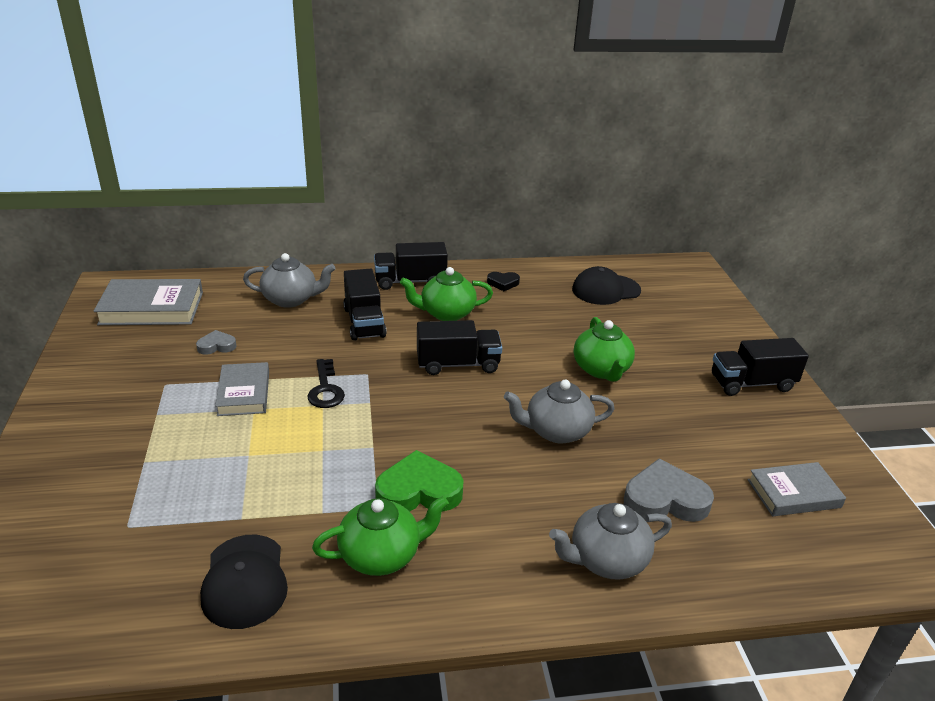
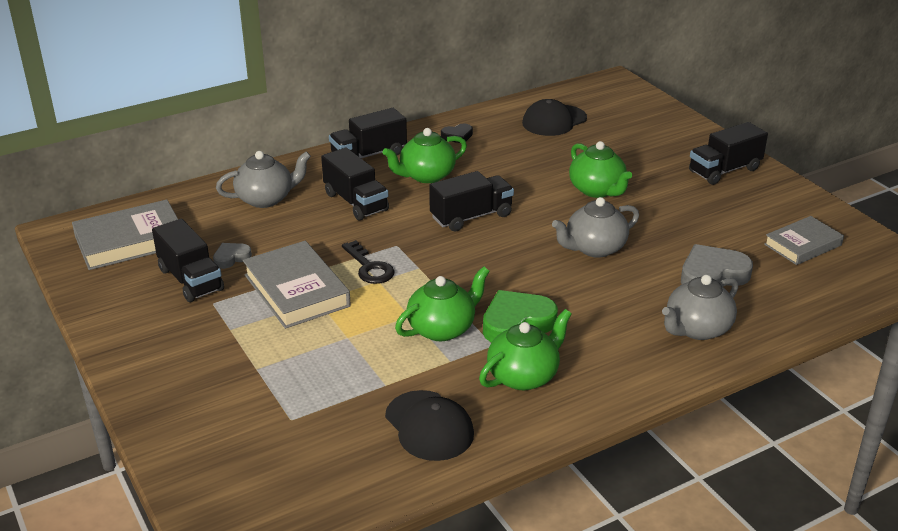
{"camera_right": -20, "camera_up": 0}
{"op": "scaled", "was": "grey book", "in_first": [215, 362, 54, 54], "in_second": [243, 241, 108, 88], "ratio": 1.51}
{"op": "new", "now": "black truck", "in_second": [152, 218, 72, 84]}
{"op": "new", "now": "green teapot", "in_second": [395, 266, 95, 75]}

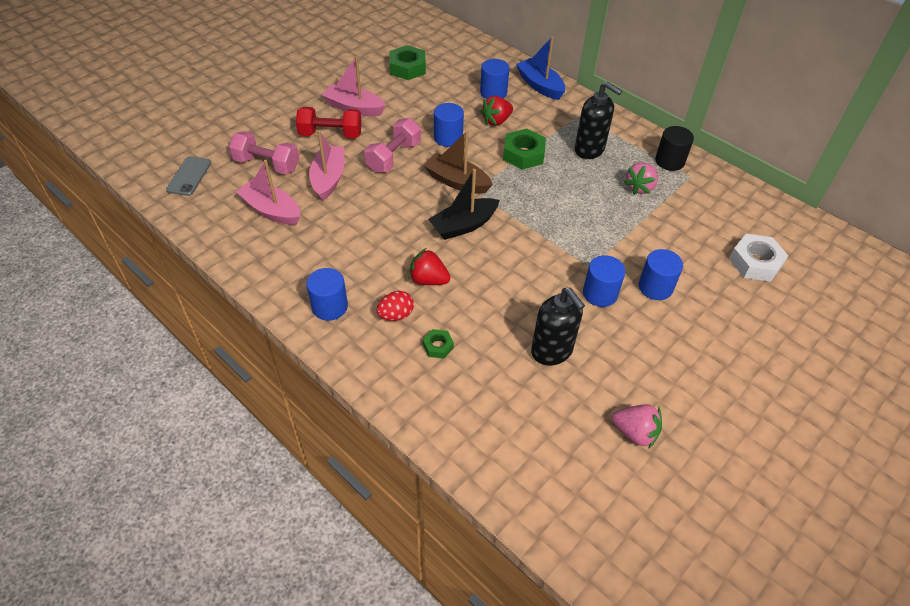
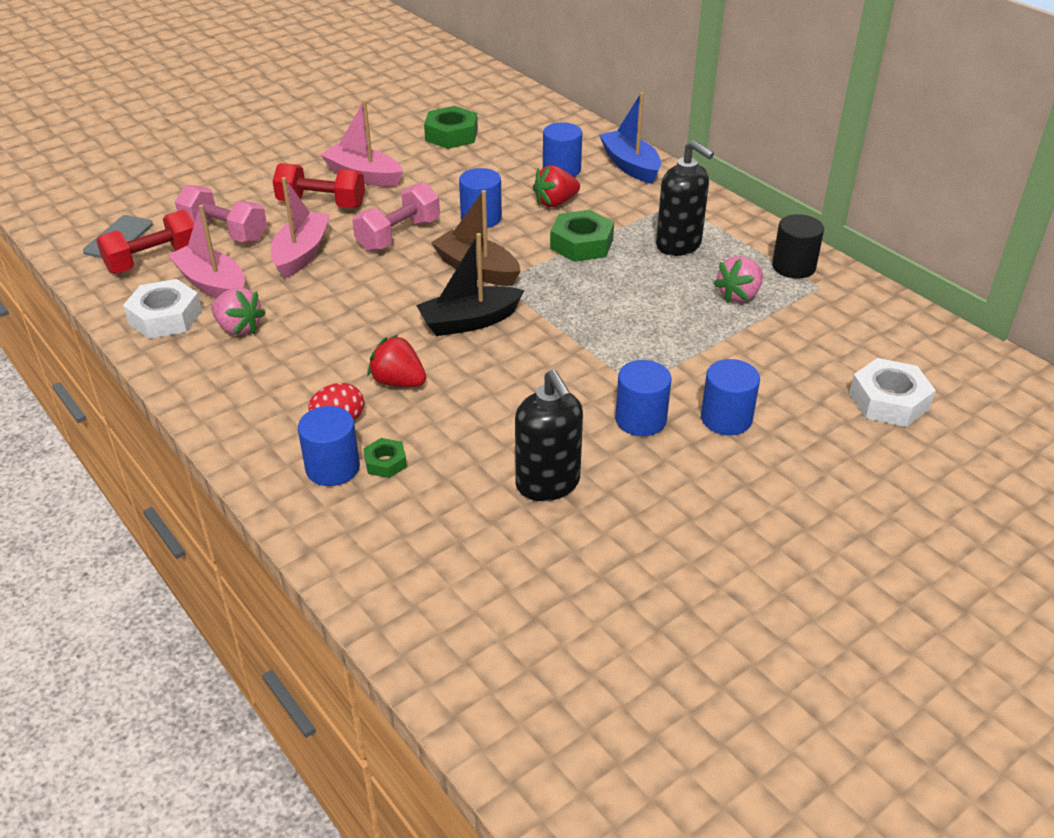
{"camera_right": 10, "camera_up": -10}
{"op": "shifted", "was": "blue cylinder", "in_first": [307, 268, 41, 53], "in_second": [298, 406, 62, 80]}
{"op": "shifted", "was": "pink strawberry", "in_first": [612, 404, 50, 45], "in_second": [211, 287, 54, 48]}
{"op": "new", "now": "red dumbbell", "in_second": [96, 210, 98, 64]}
{"op": "new", "now": "white nut", "in_second": [123, 279, 79, 60]}

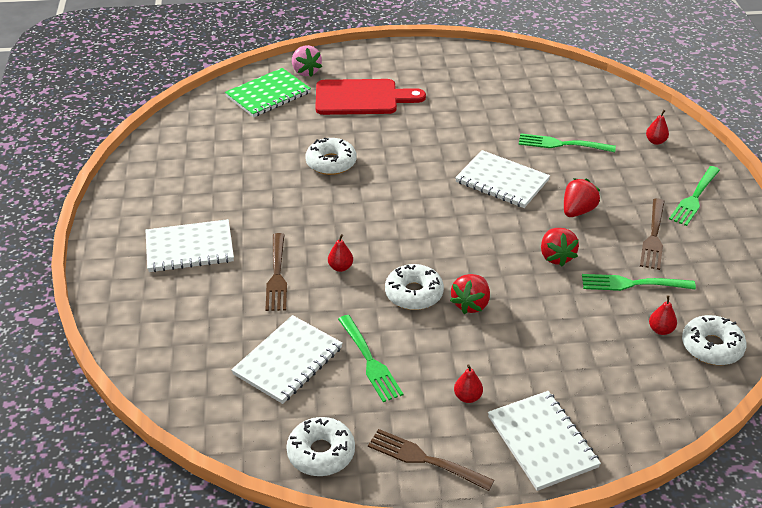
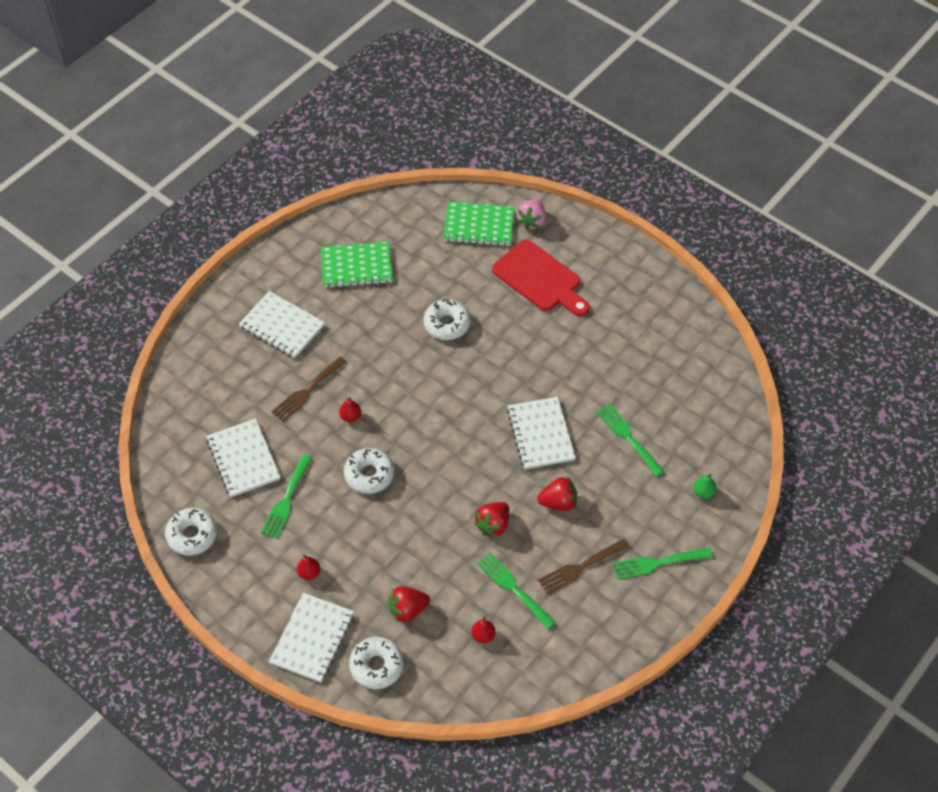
{"camera_right": 45, "camera_up": 15}
{"op": "rotated", "was": "white notebook", "in_first": [231, 315, 112, 89], "in_second": [206, 418, 74, 79], "clockwise": 75}
{"op": "gone", "was": "brown fork", "in_first": [368, 429, 126, 62]}
{"op": "shifted", "was": "red strawberry", "in_first": [450, 274, 40, 40], "in_second": [389, 586, 41, 37]}
{"op": "repainted", "was": "red pear", "now": "green pear", "in_first": [646, 110, 23, 35], "in_second": [693, 474, 23, 25]}
{"op": "shifted", "was": "white donut", "in_first": [682, 315, 65, 50], "in_second": [349, 637, 55, 52]}
{"op": "new", "now": "green notebook", "in_second": [321, 242, 71, 46]}

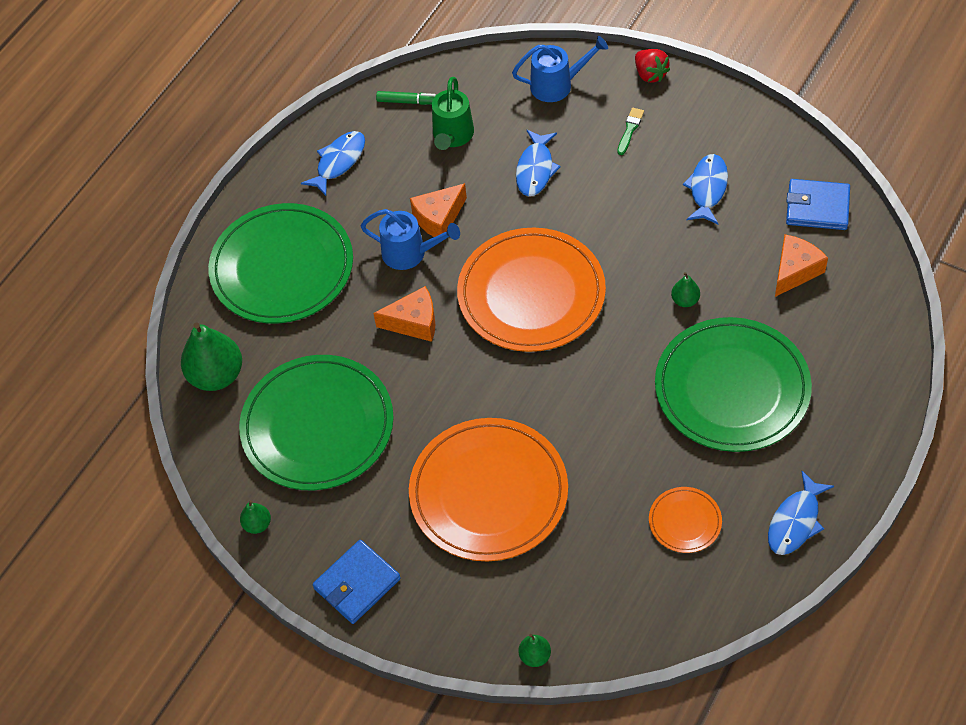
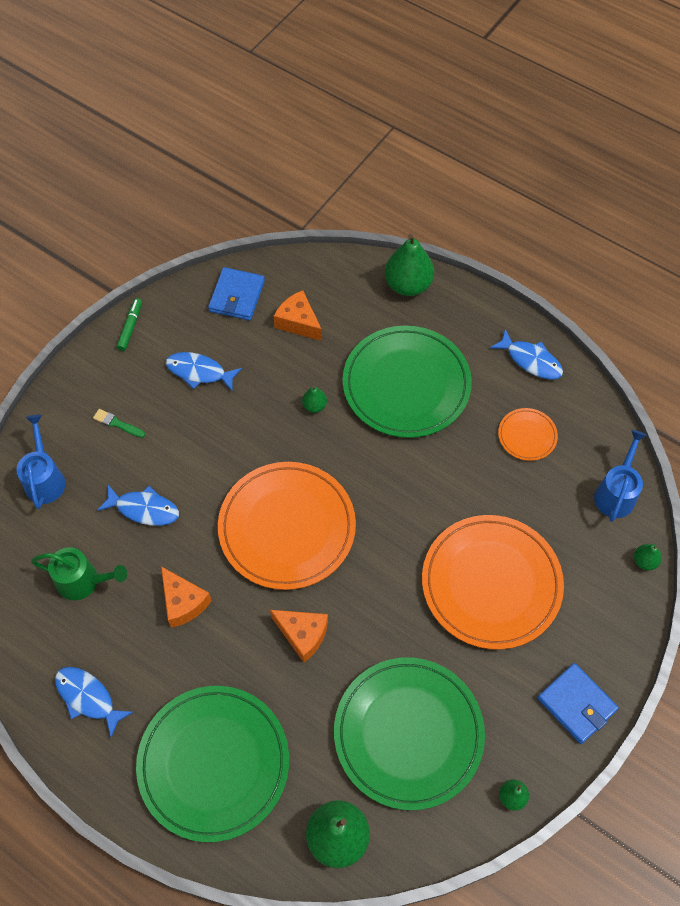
{"camera_right": -90, "camera_up": 5}
{"op": "shifted", "was": "blue watering can", "in_first": [361, 209, 99, 61], "in_second": [594, 430, 53, 92]}
{"op": "rotated", "was": "orange cheese", "in_first": [373, 286, 62, 56], "in_second": [270, 610, 58, 53], "clockwise": 120}
{"op": "shifted", "was": "green marker", "in_first": [376, 91, 60, 14], "in_second": [117, 298, 25, 53]}
{"op": "gone", "was": "red strawberry", "in_first": [635, 49, 35, 34]}
{"op": "new", "now": "green pear", "in_second": [385, 234, 49, 62]}

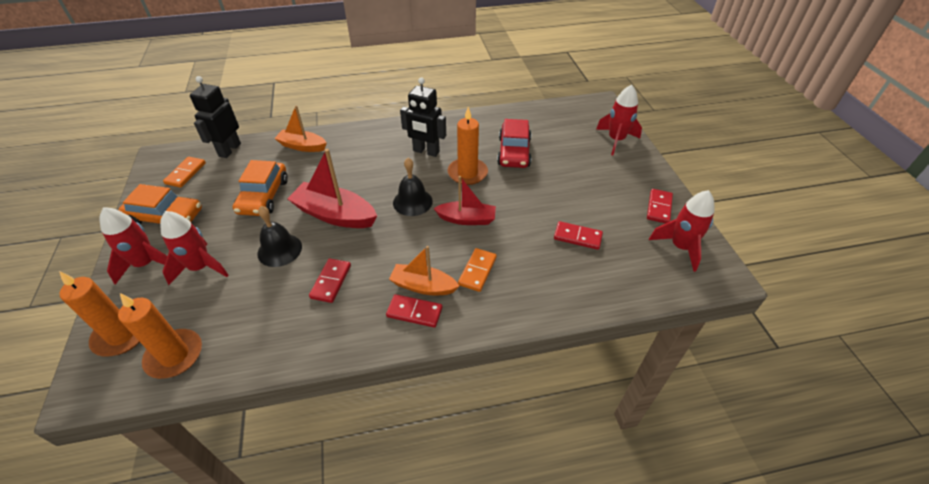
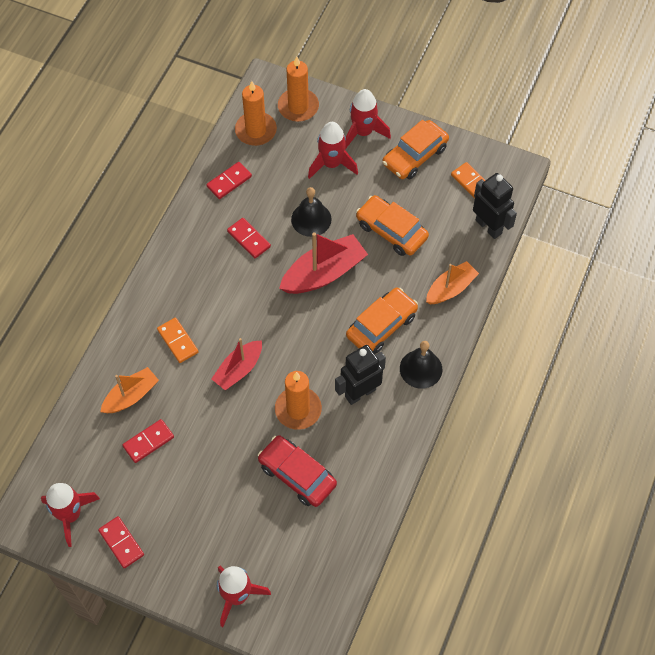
{"camera_right": 125, "camera_up": 15}
{"op": "shifted", "was": "red domino", "in_first": [386, 294, 56, 34], "in_second": [206, 162, 46, 37]}
{"op": "shifted", "was": "orange boat", "in_first": [389, 246, 70, 49], "in_second": [100, 367, 59, 46]}
{"op": "shifted", "was": "black bell", "in_first": [393, 158, 40, 58], "in_second": [400, 341, 42, 48]}
{"op": "new", "now": "orange car", "in_second": [346, 288, 72, 66]}

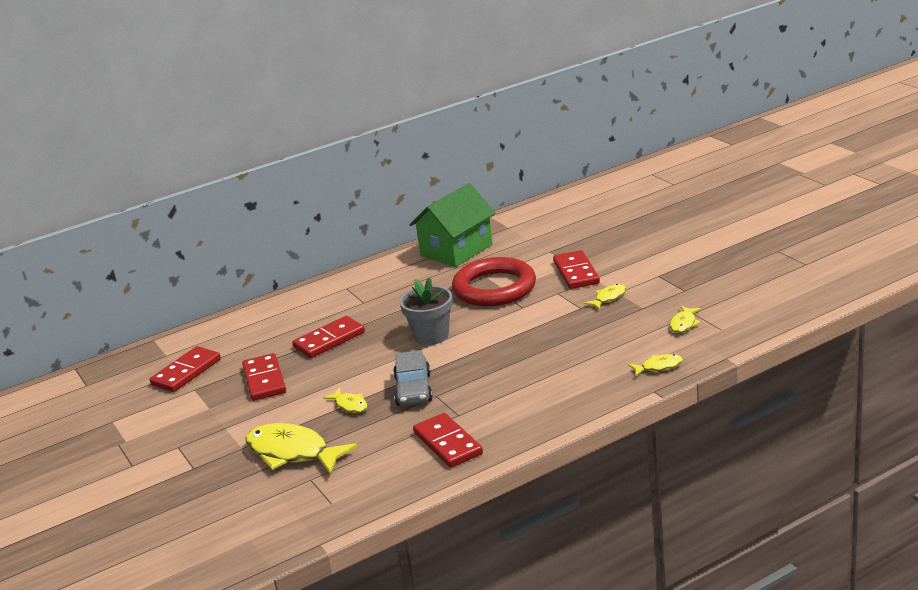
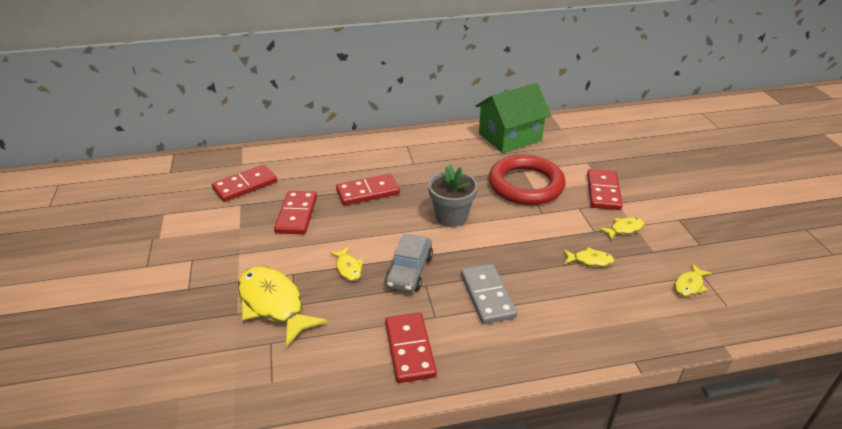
{"camera_right": 15, "camera_up": 10}
{"op": "shifted", "was": "yellow fish", "in_first": [628, 354, 55, 22], "in_second": [564, 247, 51, 20]}
{"op": "new", "now": "grey domino", "in_second": [461, 264, 56, 60]}

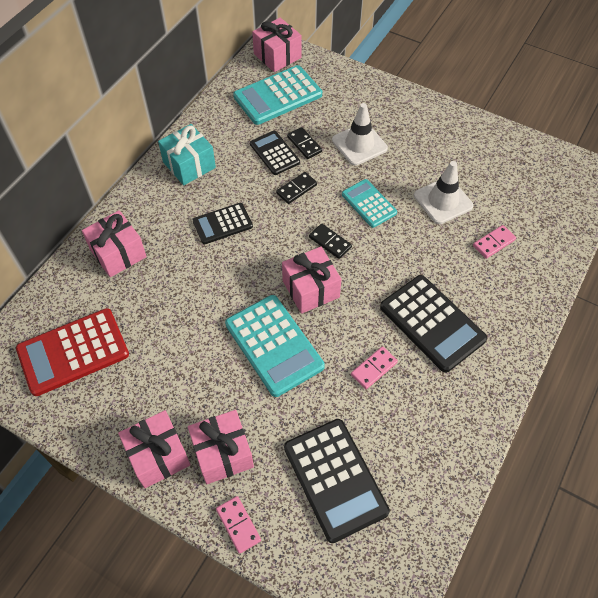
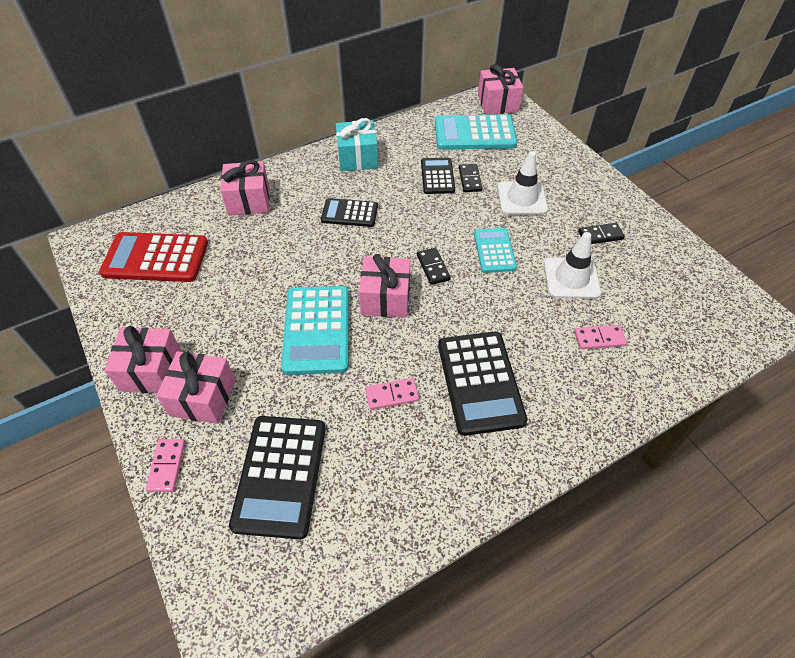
{"camera_right": 30, "camera_up": -5}
{"op": "shifted", "was": "black domino", "in_first": [276, 172, 41, 32], "in_second": [578, 223, 47, 21]}

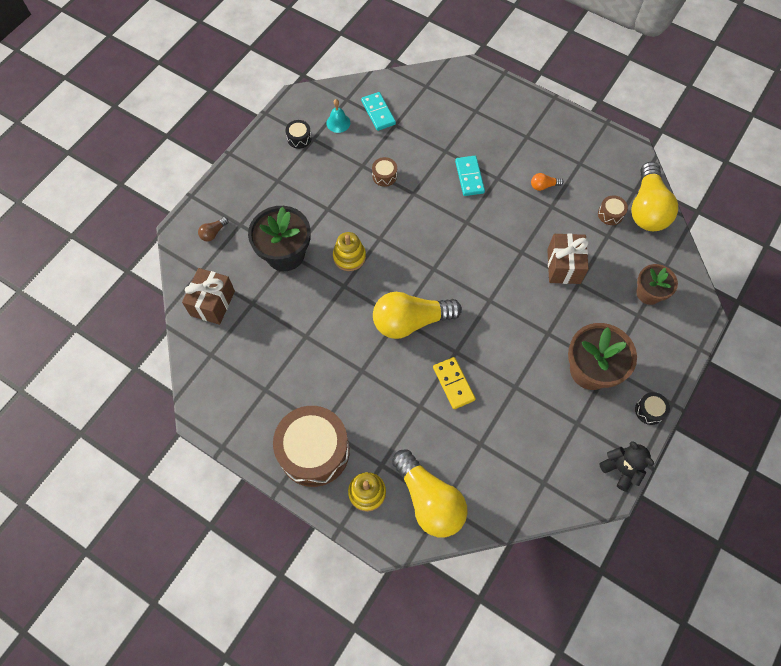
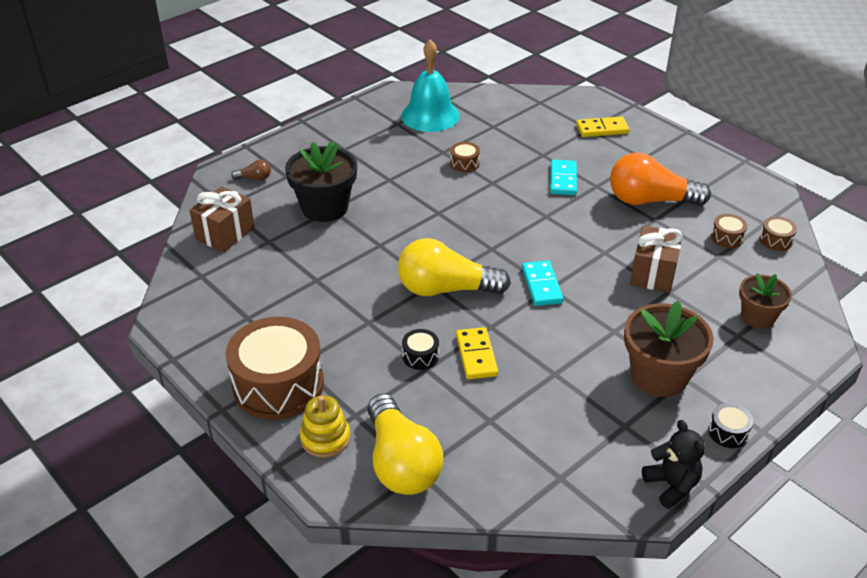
{"camera_right": 15, "camera_up": -25}
{"op": "rotated", "was": "brown light bulb", "in_first": [198, 217, 30, 24], "in_second": [231, 160, 40, 20], "clockwise": -150}
{"op": "shifted", "was": "black drum", "in_first": [286, 120, 26, 29], "in_second": [402, 329, 37, 41]}
{"op": "scaled", "was": "turquoise bell", "in_first": [326, 99, 24, 34], "in_second": [401, 39, 59, 93], "ratio": 2.13}
{"op": "gone", "was": "yellow stacking toy", "in_first": [333, 232, 33, 39]}
{"op": "shifted", "was": "turquoise domino", "in_first": [361, 92, 35, 39], "in_second": [522, 260, 42, 46]}
{"op": "scaled", "was": "orange light bulb", "in_first": [531, 173, 32, 18], "in_second": [610, 153, 101, 53], "ratio": 2.46}
{"op": "swapped", "was": "yellow light bulb", "now": "brown drum", "in_first": [631, 162, 47, 69], "in_second": [759, 216, 38, 35]}
{"op": "new", "now": "yellow domino", "in_second": [576, 116, 54, 21]}

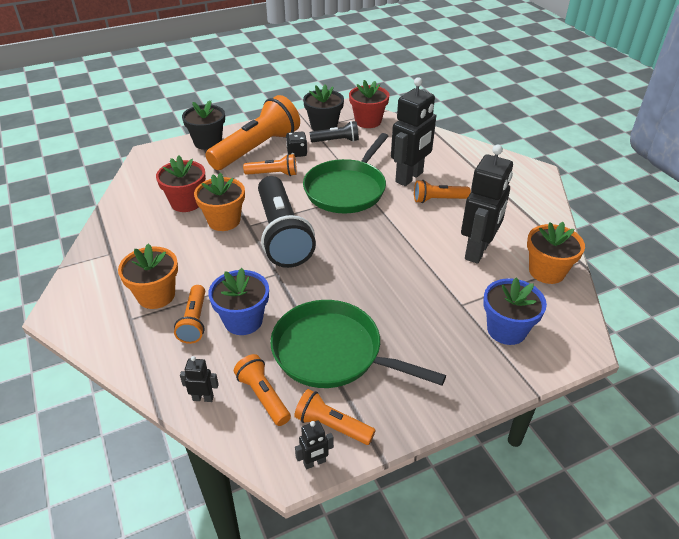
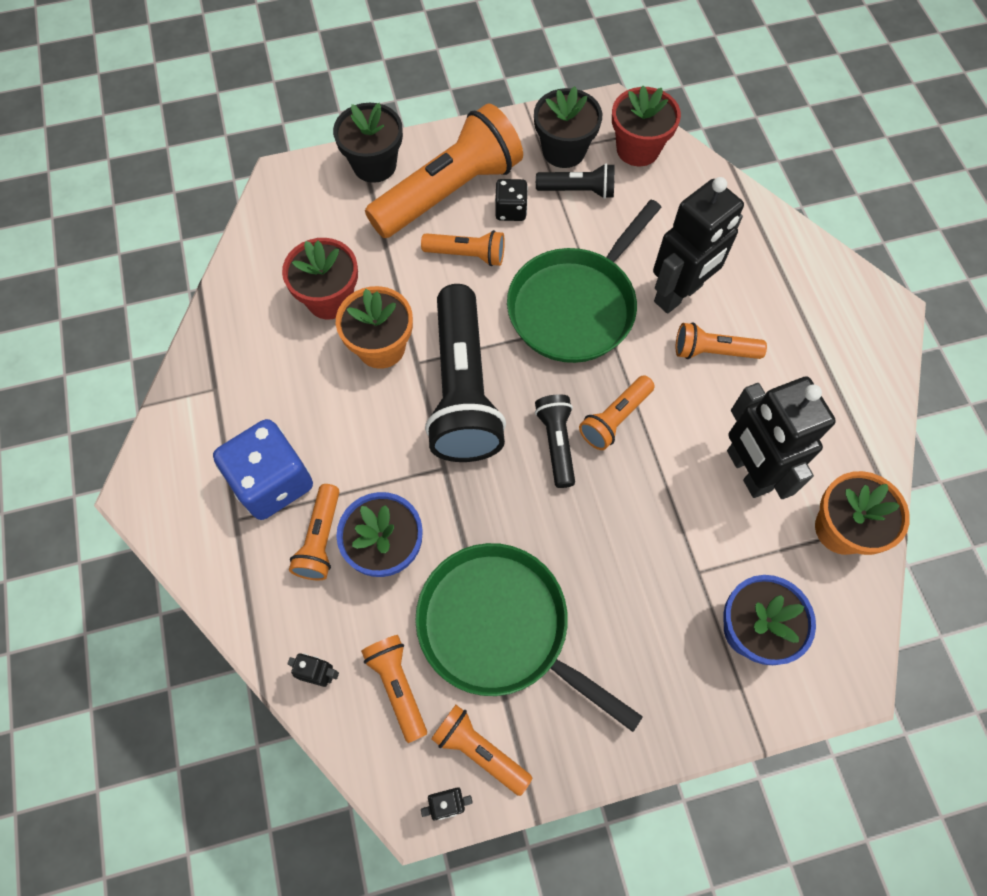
{"camera_right": 10, "camera_up": 25}
{"op": "swapped", "was": "orange flower pot", "now": "blue dice", "in_first": [118, 243, 60, 66], "in_second": [213, 419, 100, 101]}
{"op": "rotated", "was": "black robot", "in_first": [461, 145, 52, 119], "in_second": [727, 376, 109, 123], "clockwise": 120}
{"op": "new", "now": "black flashlight", "in_second": [535, 394, 40, 94]}
{"op": "new", "now": "orange flashlight", "in_second": [579, 375, 76, 75]}

